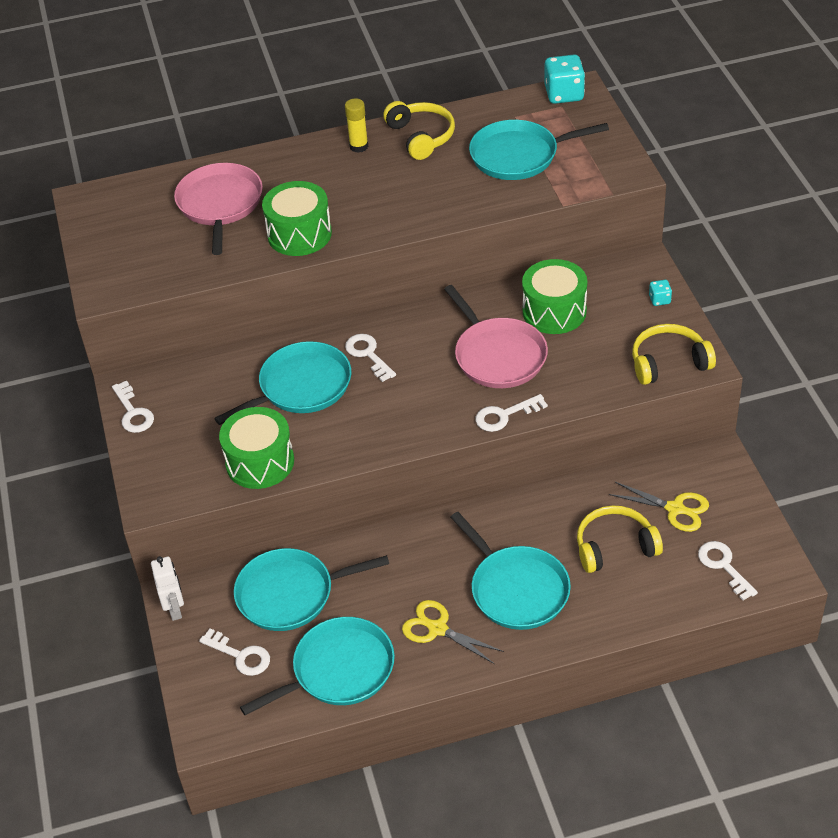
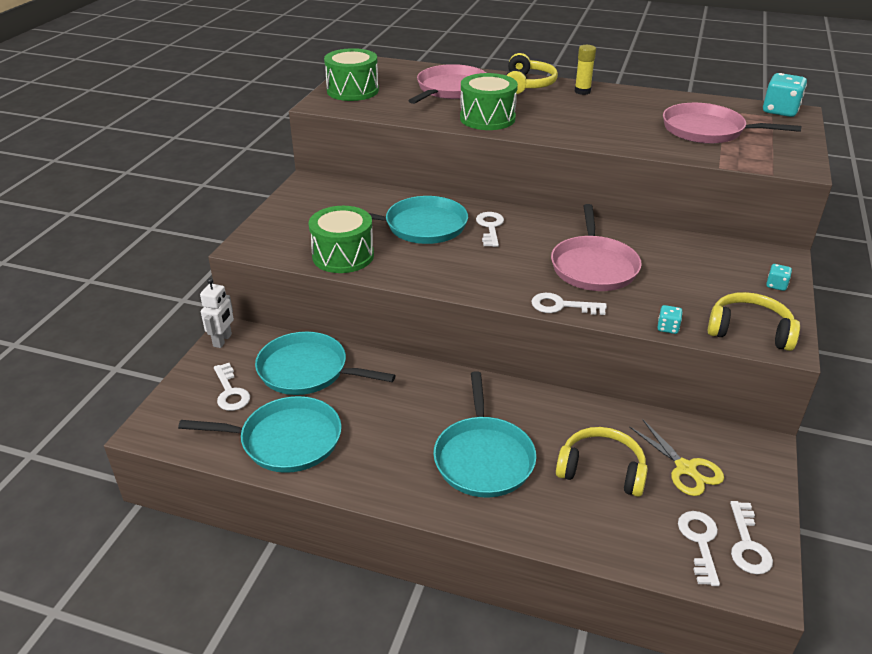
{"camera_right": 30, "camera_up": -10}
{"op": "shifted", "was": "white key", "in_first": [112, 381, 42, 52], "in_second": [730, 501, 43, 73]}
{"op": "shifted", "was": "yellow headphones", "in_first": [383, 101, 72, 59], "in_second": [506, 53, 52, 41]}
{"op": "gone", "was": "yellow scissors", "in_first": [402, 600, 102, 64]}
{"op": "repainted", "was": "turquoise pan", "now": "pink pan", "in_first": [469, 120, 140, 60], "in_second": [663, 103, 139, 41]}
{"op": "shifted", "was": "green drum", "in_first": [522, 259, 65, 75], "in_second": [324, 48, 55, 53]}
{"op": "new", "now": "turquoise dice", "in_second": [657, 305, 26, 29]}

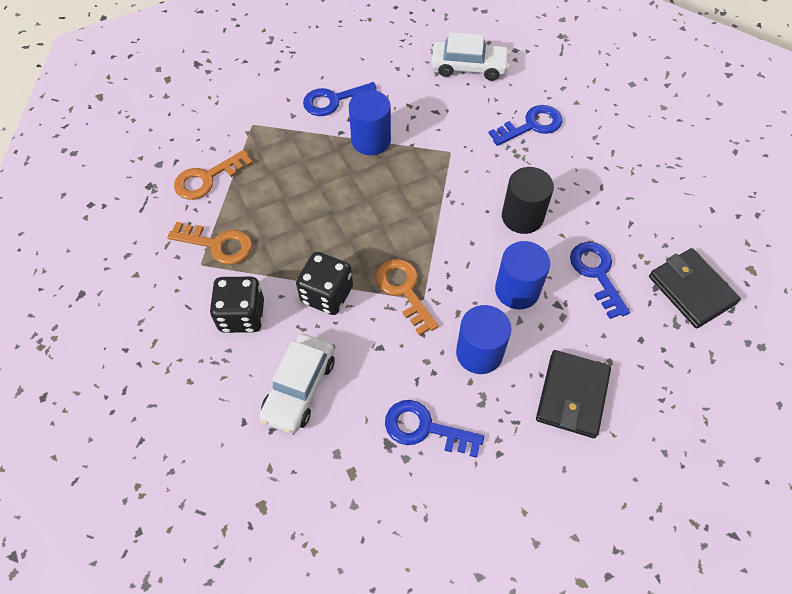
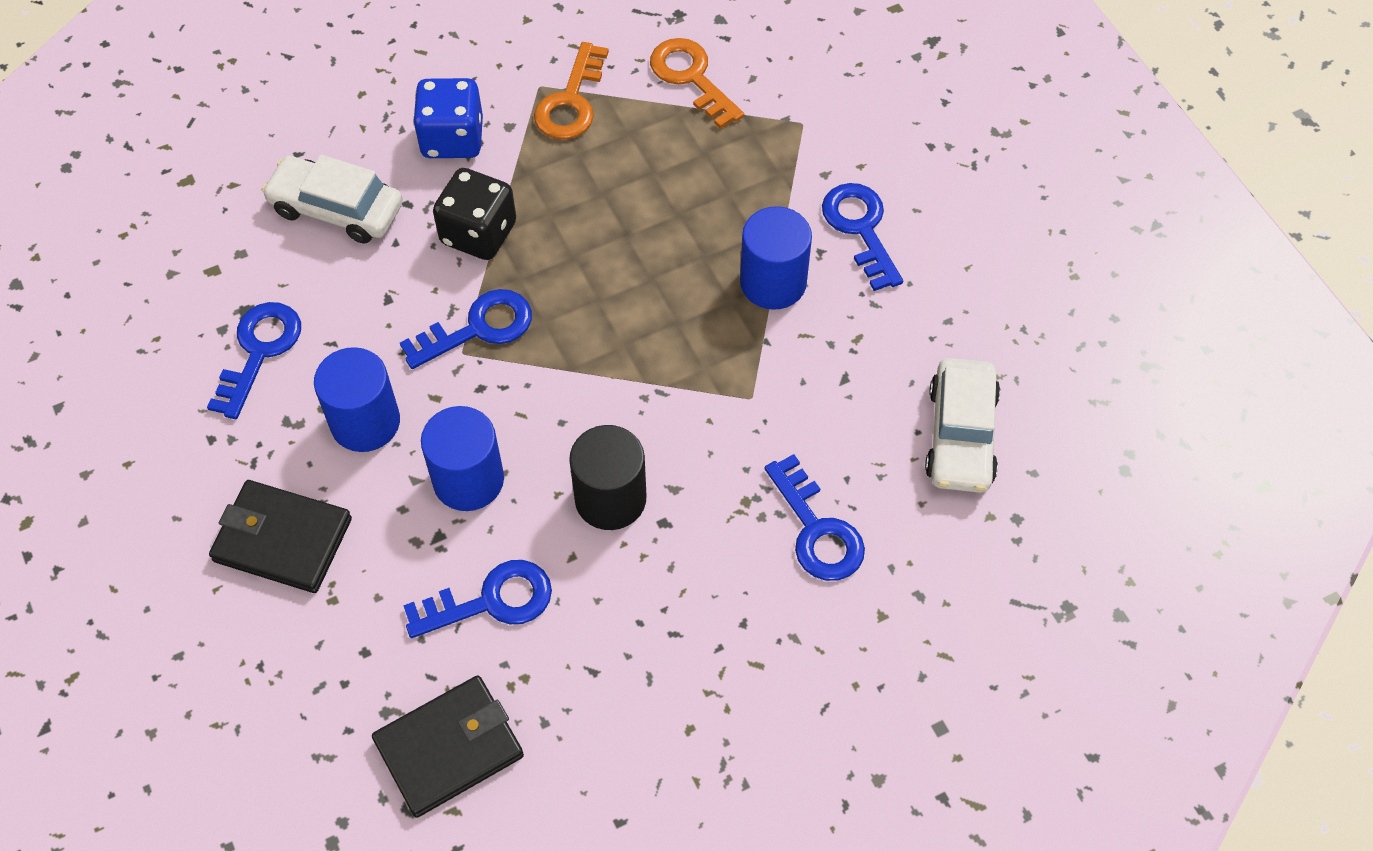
{"camera_right": 90, "camera_up": 0}
{"op": "repainted", "was": "black dice", "now": "blue dice", "in_first": [210, 277, 54, 56], "in_second": [413, 78, 70, 80]}
{"op": "repainted", "was": "orange key", "now": "blue key", "in_first": [376, 259, 63, 77], "in_second": [400, 289, 132, 80]}

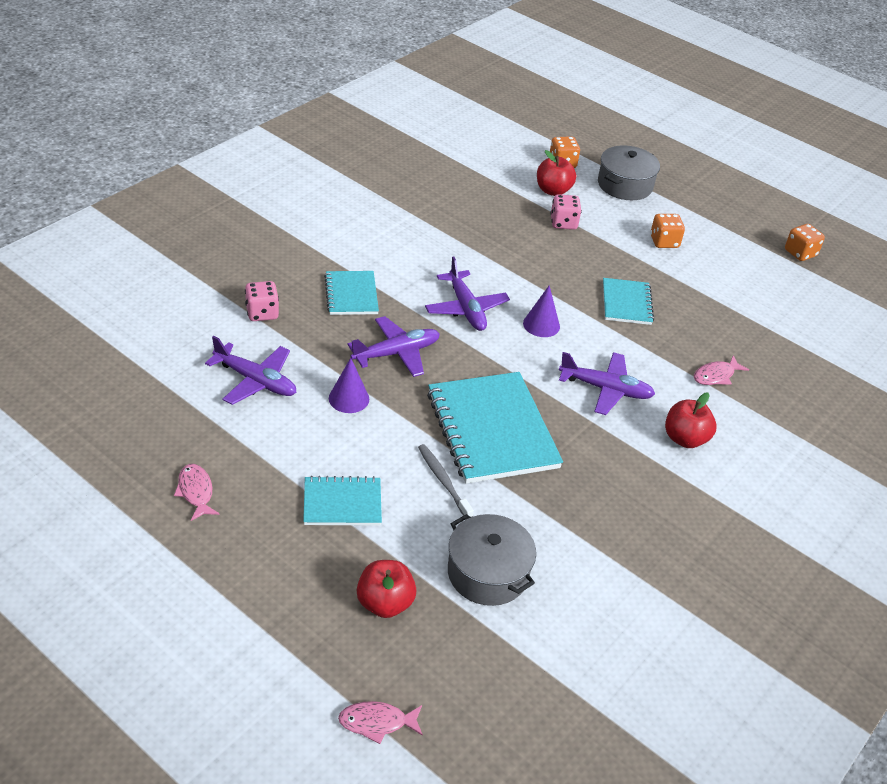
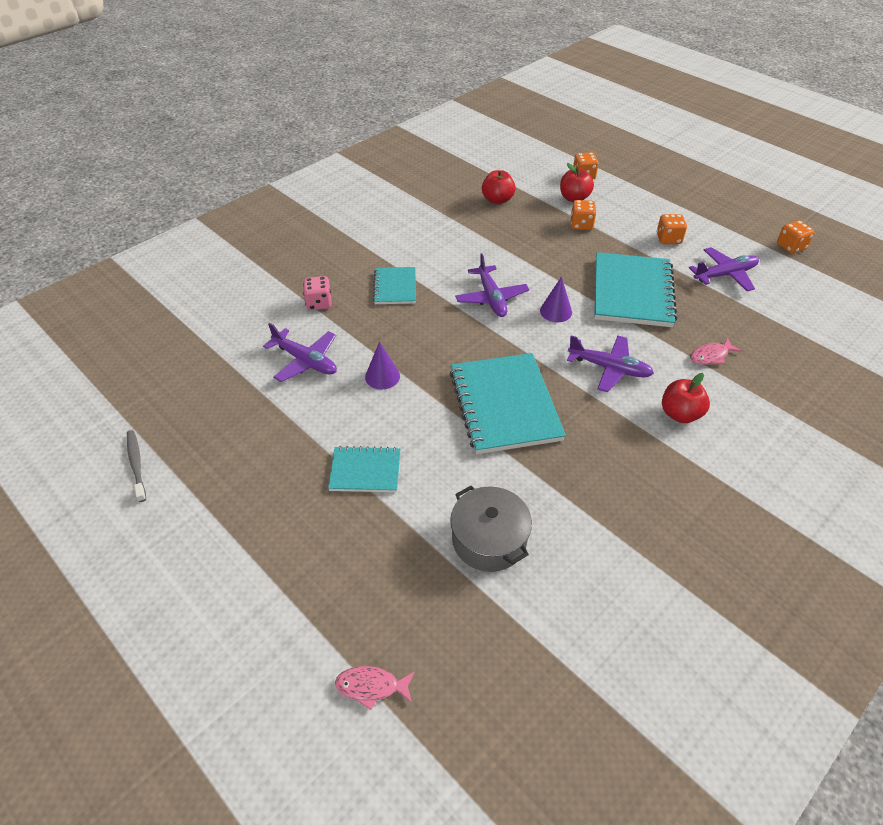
{"camera_right": 10, "camera_up": 5}
{"op": "gone", "was": "pink fish", "in_first": [174, 464, 45, 57]}
{"op": "shifted", "was": "purple plane", "in_first": [348, 316, 92, 61], "in_second": [689, 247, 70, 44]}
{"op": "shifted", "was": "red apple", "in_first": [357, 560, 60, 58], "in_second": [482, 170, 34, 34]}
{"op": "shifted", "was": "grey toothbrush", "in_first": [418, 444, 56, 73], "in_second": [127, 430, 19, 72]}
{"op": "repainted", "was": "pink dice", "now": "orange dice", "in_first": [550, 194, 32, 36], "in_second": [570, 200, 26, 30]}
{"op": "gone", "was": "grey pot", "in_first": [598, 145, 62, 55]}
{"op": "scaled", "was": "turquoise notebook", "in_first": [603, 278, 51, 47], "in_second": [594, 252, 83, 75], "ratio": 1.84}

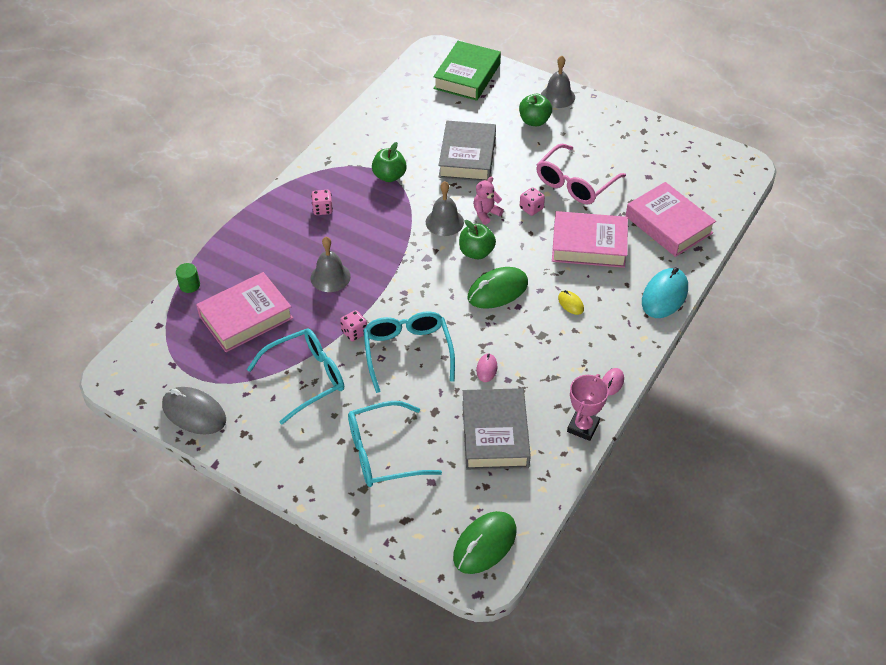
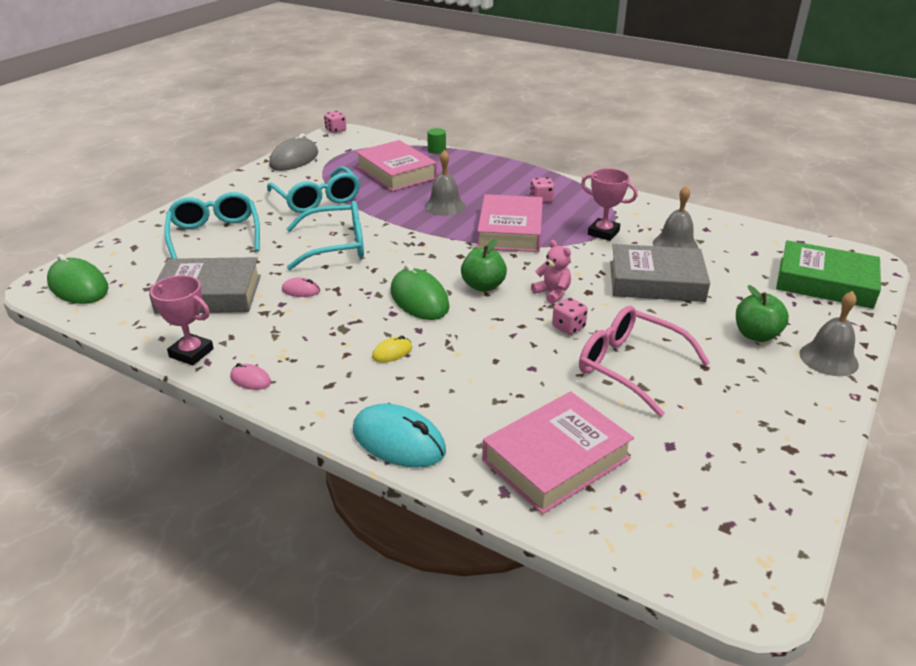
{"camera_right": 90, "camera_up": -15}
{"op": "shifted", "was": "pink dice", "in_first": [340, 310, 27, 31], "in_second": [324, 111, 22, 22]}
{"op": "swapped", "was": "green apple", "now": "pink trophy", "in_first": [372, 142, 35, 40], "in_second": [581, 168, 57, 73]}
{"op": "shifted", "was": "grey bell", "in_first": [426, 181, 38, 55], "in_second": [653, 185, 45, 64]}
{"op": "shifted", "was": "pink book", "in_first": [552, 211, 76, 57], "in_second": [477, 194, 66, 58]}

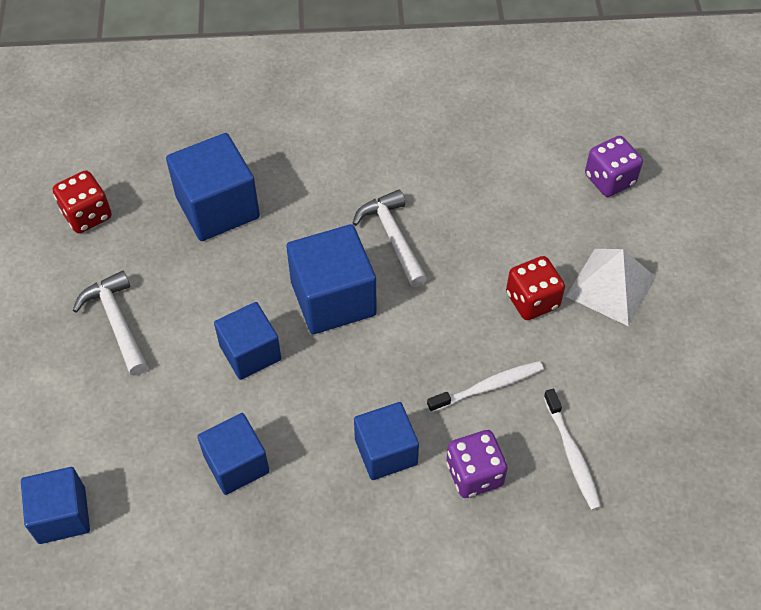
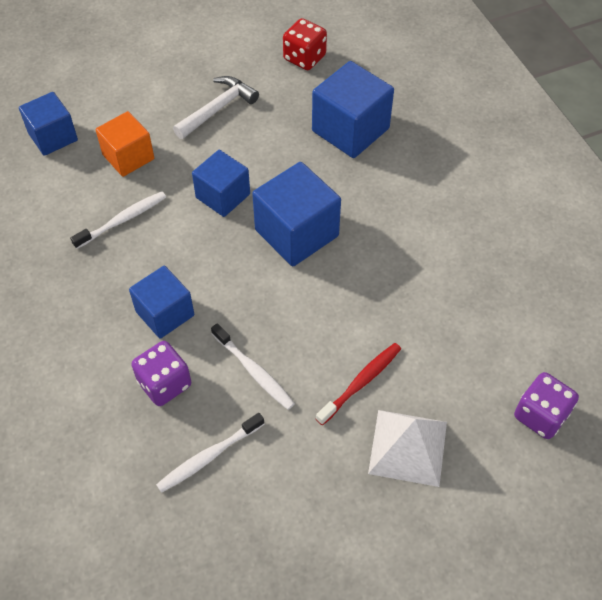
{"camera_right": 70, "camera_up": 0}
{"op": "swapped", "was": "blue cube", "now": "white toothbrush", "in_first": [197, 413, 72, 82], "in_second": [70, 192, 96, 57]}
{"op": "gone", "was": "white hammer", "in_first": [352, 190, 76, 97]}
{"op": "swapped", "was": "red dice", "now": "red toothbrush", "in_first": [506, 256, 59, 64], "in_second": [316, 343, 85, 82]}
{"op": "new", "now": "orange cube", "in_second": [96, 111, 58, 66]}

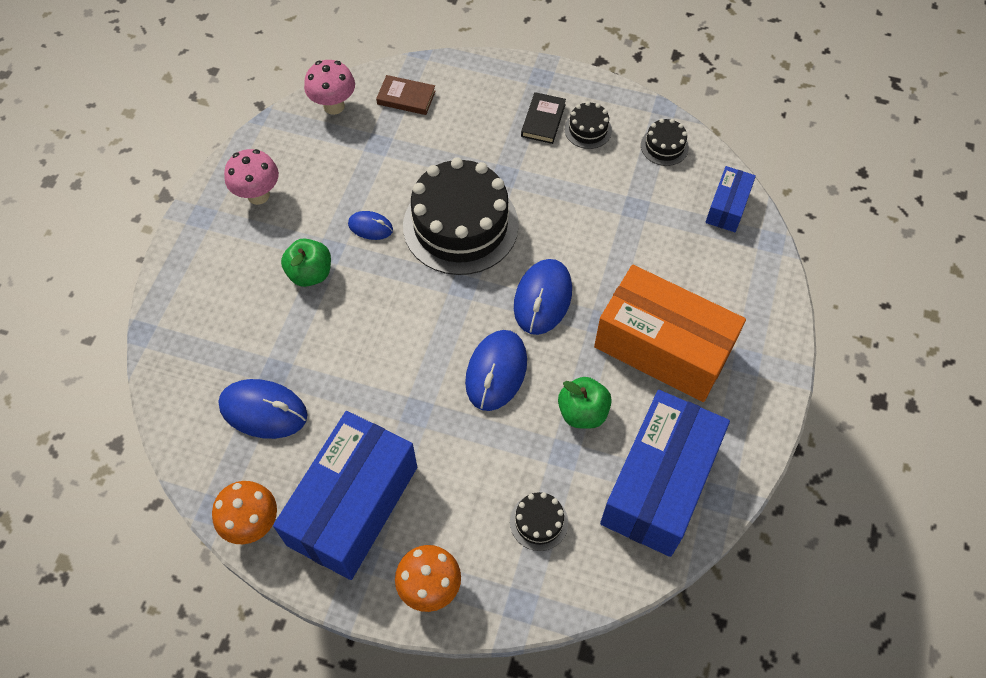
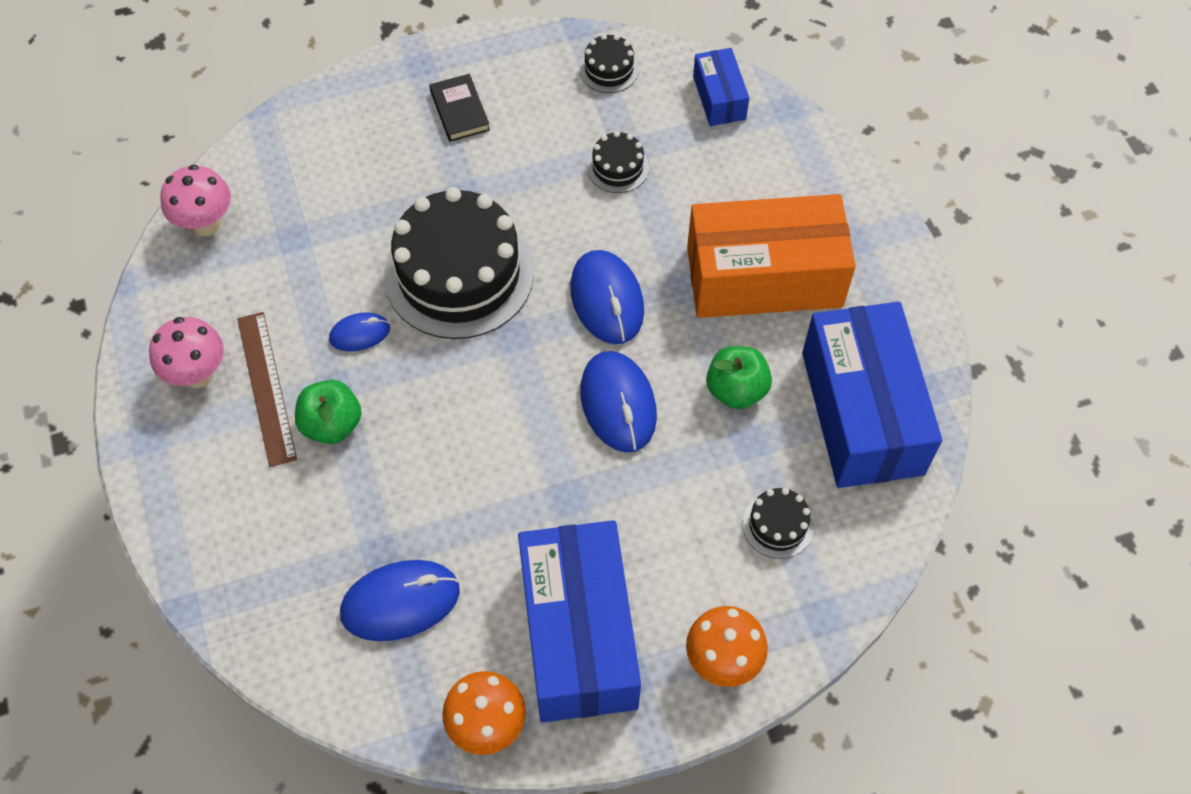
{"camera_right": -35, "camera_up": 0}
{"op": "gone", "was": "brown book", "in_first": [376, 75, 60, 40]}
{"op": "shifted", "was": "black cake", "in_first": [565, 101, 47, 48], "in_second": [587, 131, 62, 62]}
{"op": "new", "now": "brown ruler", "in_second": [237, 312, 60, 155]}

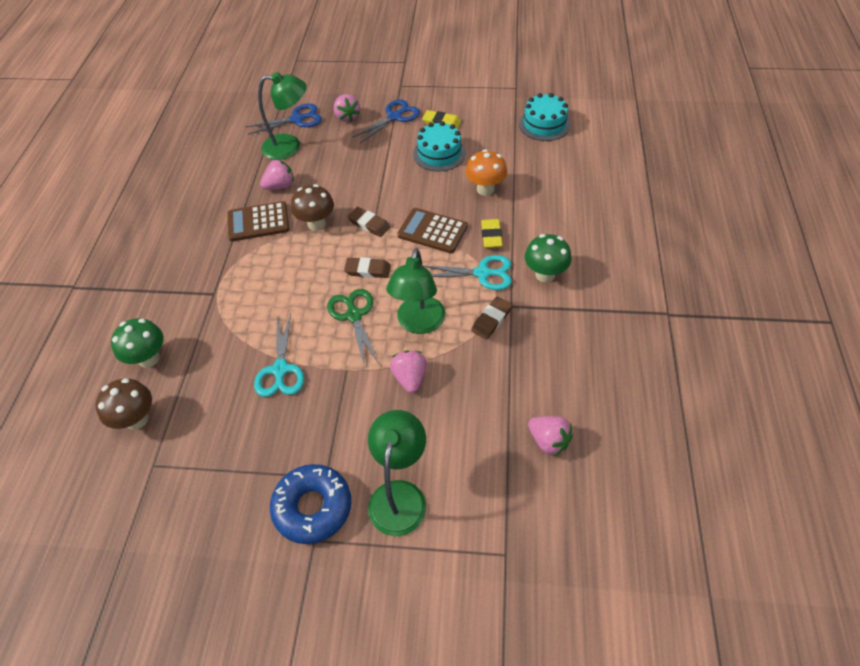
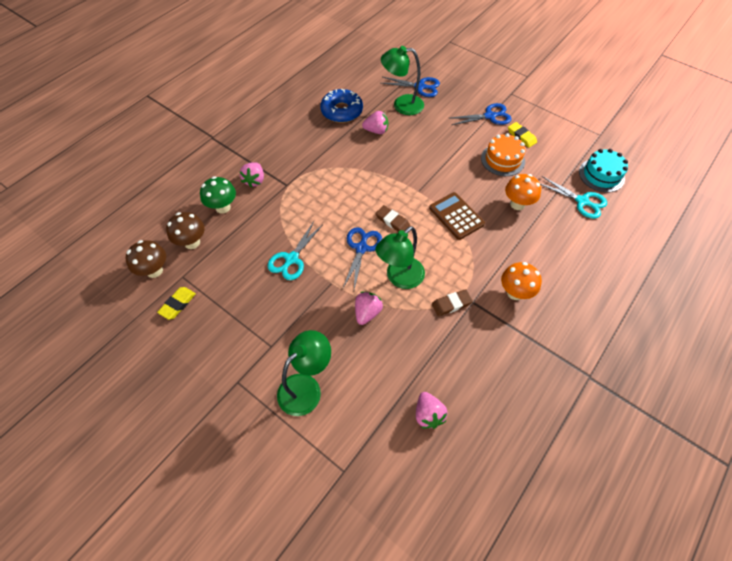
{"camera_right": 30, "camera_up": 5}
{"op": "gone", "was": "brown calculator", "in_first": [227, 201, 62, 40]}
{"op": "rotated", "was": "green lamp", "in_first": [258, 72, 49, 88], "in_second": [381, 46, 43, 69], "clockwise": 150}
{"op": "shifted", "was": "blue donut", "in_first": [270, 464, 81, 80], "in_second": [320, 89, 43, 34]}
{"op": "shifted", "was": "brown mushroom", "in_first": [291, 184, 43, 47], "in_second": [126, 240, 40, 38]}
{"op": "repainted", "was": "green scissors", "now": "blue scissors", "in_first": [327, 289, 52, 76], "in_second": [343, 227, 39, 62]}
{"op": "shifted", "was": "pink strawberry", "in_first": [334, 94, 26, 28], "in_second": [239, 162, 25, 26]}
{"op": "gone", "was": "brown eraser", "in_first": [347, 207, 43, 30]}
{"op": "repainted", "was": "turquoise cake", "now": "orange cake", "in_first": [413, 121, 53, 50], "in_second": [481, 133, 44, 43]}
{"op": "shifted", "was": "turquoise scissors", "in_first": [423, 255, 89, 35], "in_second": [540, 176, 67, 43]}
{"op": "shifted", "was": "yellow eraser", "in_first": [481, 219, 22, 29], "in_second": [157, 287, 39, 33]}
{"op": "repainted", "was": "green mushroom", "now": "orange mushroom", "in_first": [525, 234, 47, 49], "in_second": [501, 262, 41, 38]}

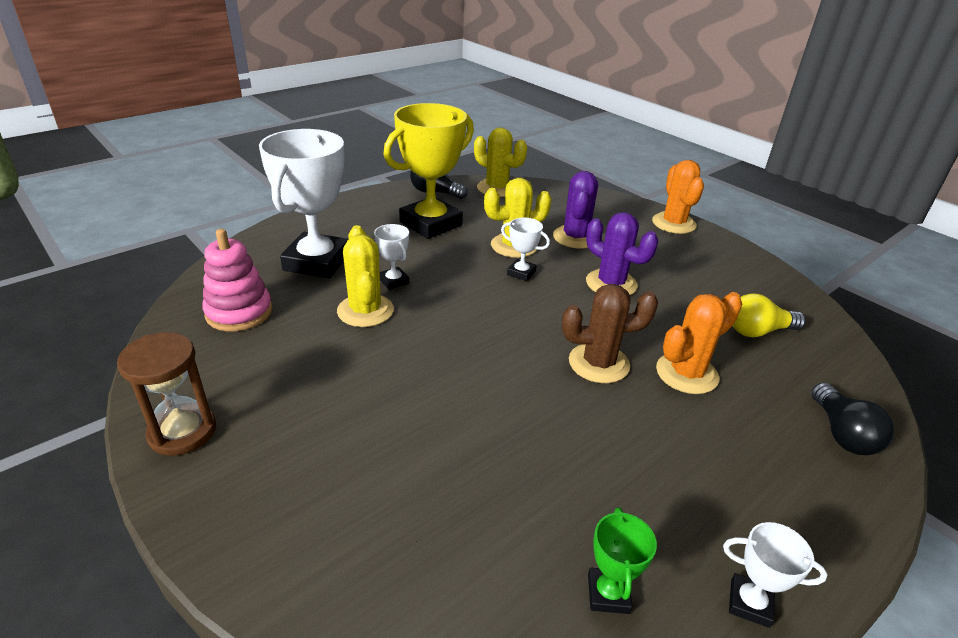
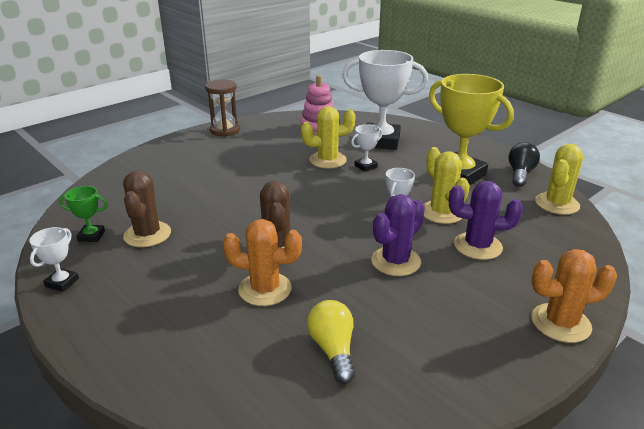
{"camera_right": 90, "camera_up": -5}
{"op": "rotated", "was": "orange cactus", "in_first": [656, 292, 86, 102], "in_second": [223, 219, 79, 87], "clockwise": -45}
{"op": "gone", "was": "black light bulb", "in_first": [811, 383, 83, 72]}
{"op": "new", "now": "brown cactus", "in_second": [123, 171, 48, 76]}

